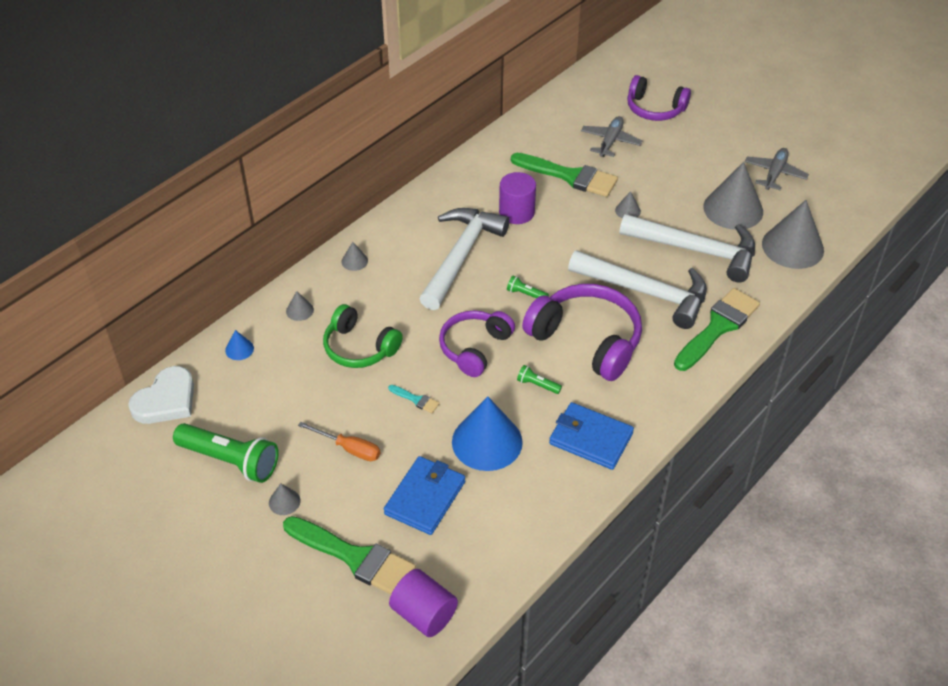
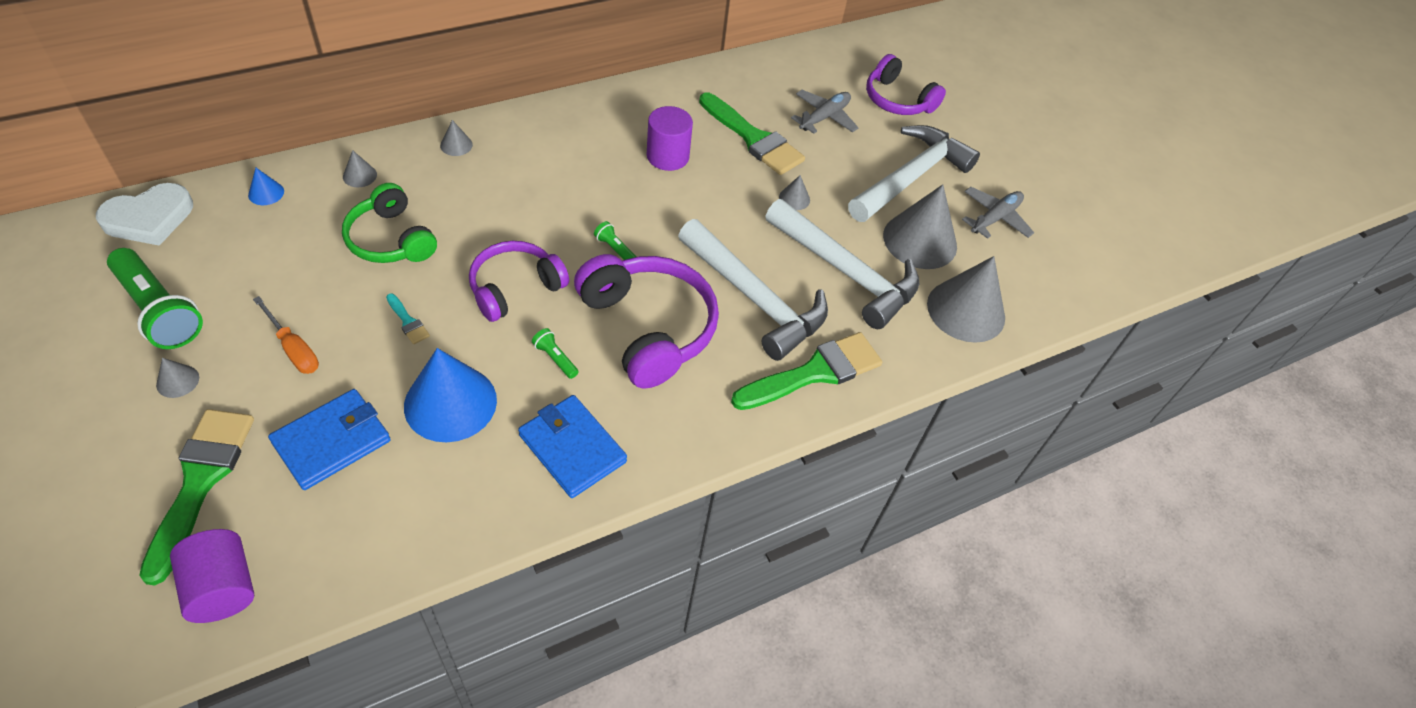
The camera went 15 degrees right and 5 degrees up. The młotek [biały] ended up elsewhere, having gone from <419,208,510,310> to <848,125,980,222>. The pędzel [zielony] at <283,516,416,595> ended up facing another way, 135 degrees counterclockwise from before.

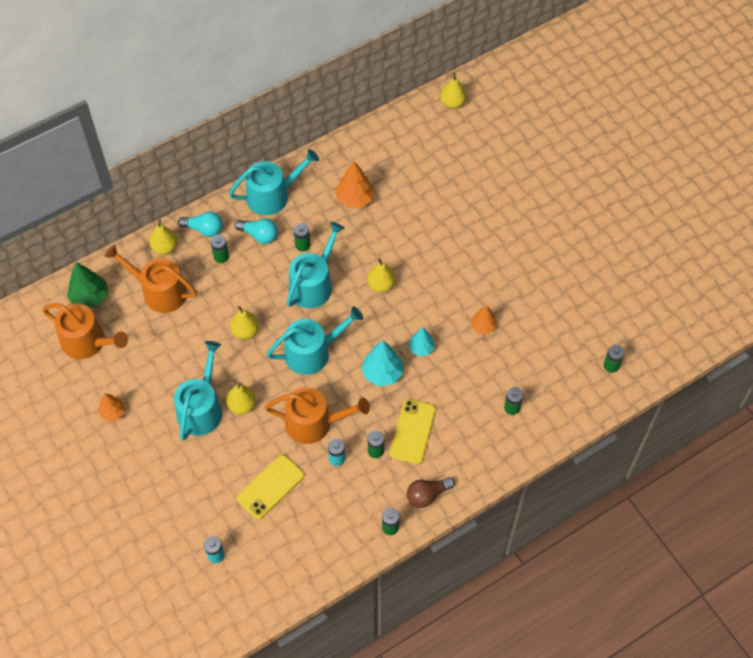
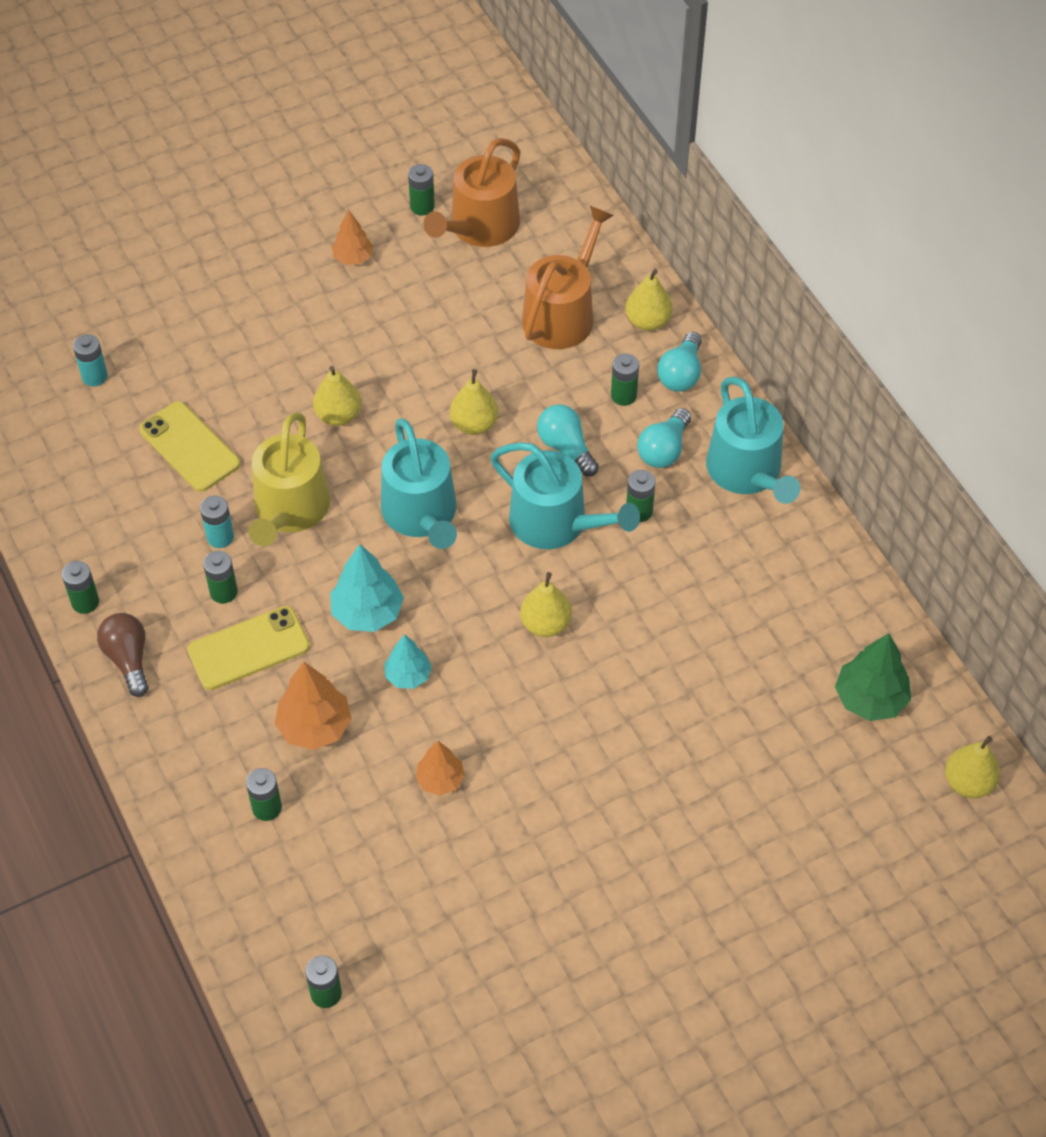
The camera went 95 degrees right and 5 degrees down. The drzewko [pomarańczowy] ended up elsewhere, having gone from <335,161,374,208> to <275,662,352,750>. The drzewko [zielony] ended up elsewhere, having gone from <67,262,108,308> to <835,633,911,721>. The second view lost the konewka [turkusowy] at <174,341,222,441>. What was the konewka [pomarańczowy] at <264,387,370,444> turned into the konewka [żółty] at <248,412,330,546>. The telefon [żółty] at <390,399,436,464> ended up facing another way, 45 degrees counterclockwise from before. The second view gained the bateria [zielony] at <408,164,435,216>. The second view gained the żarówka [turkusowy] at <537,405,599,476>.

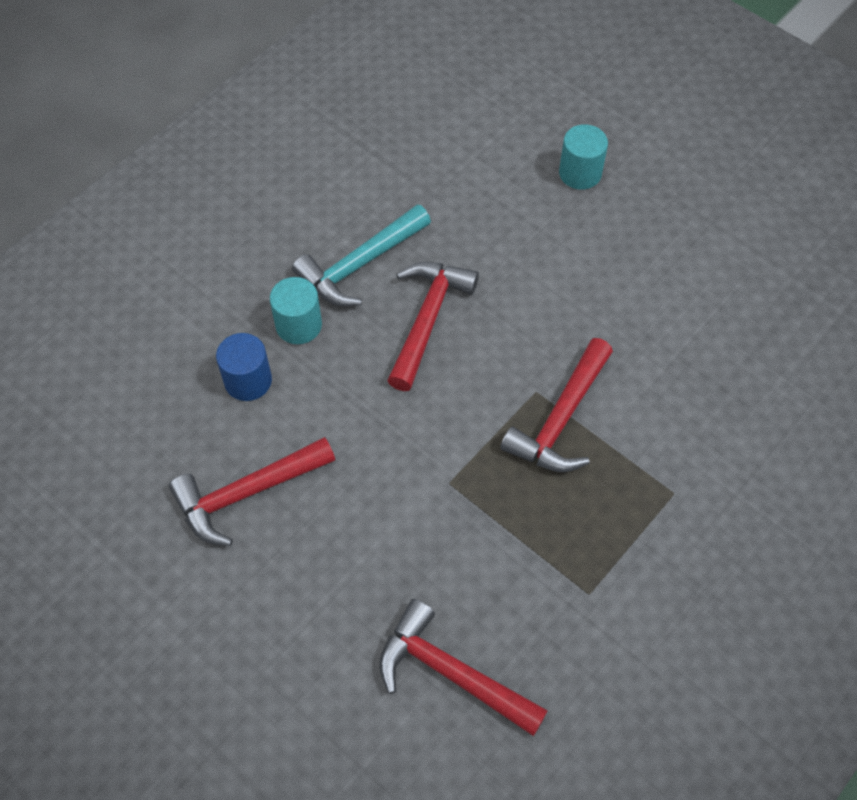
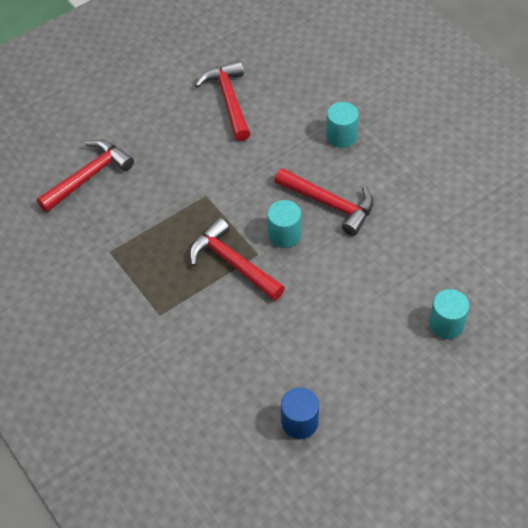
The camera went 105 degrees right and 5 degrees down. The second view lost the młotek [turkusowy] at <292,204,431,306>. The walec [niebieski] ended up elsewhere, having gone from <216,333,272,401> to <281,388,319,439>. The second view gained the walec [turkusowy] at <267,200,301,248>.

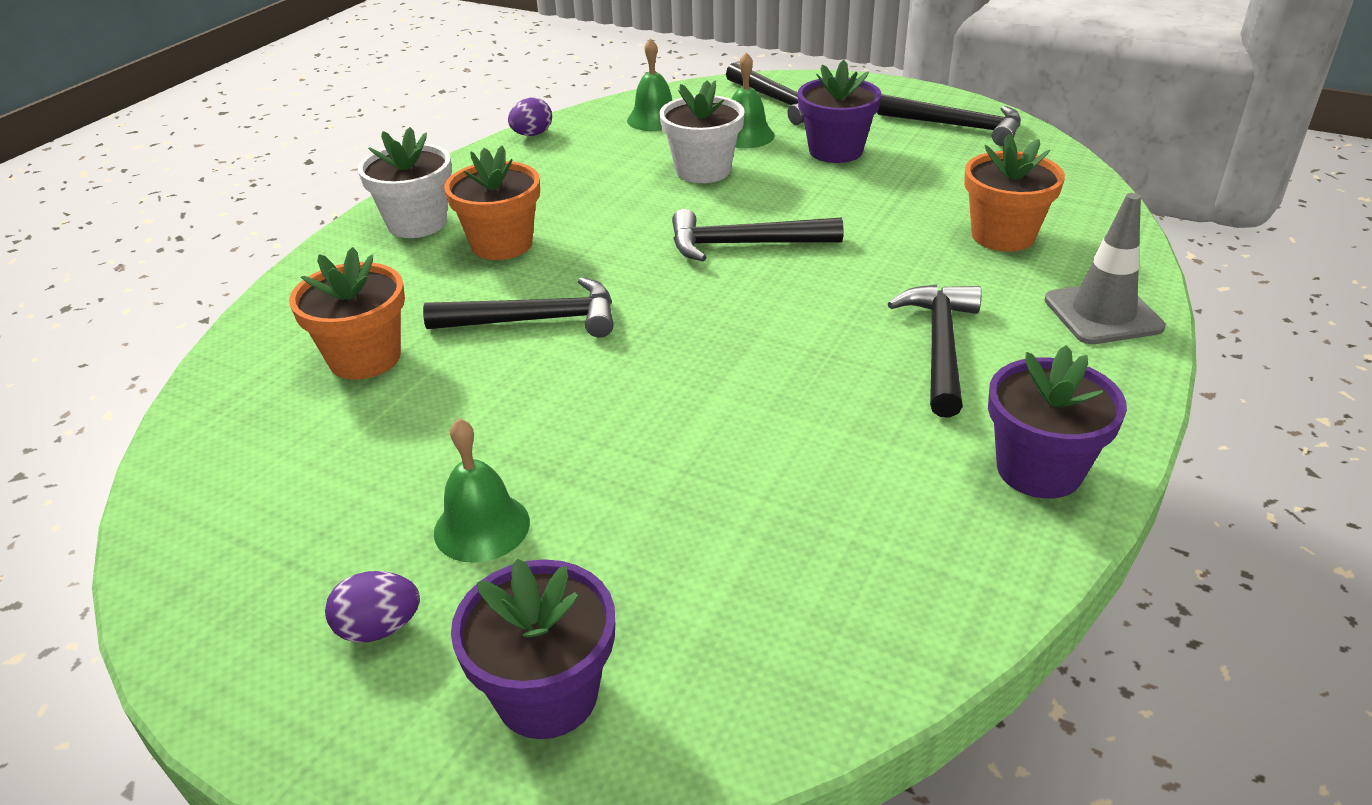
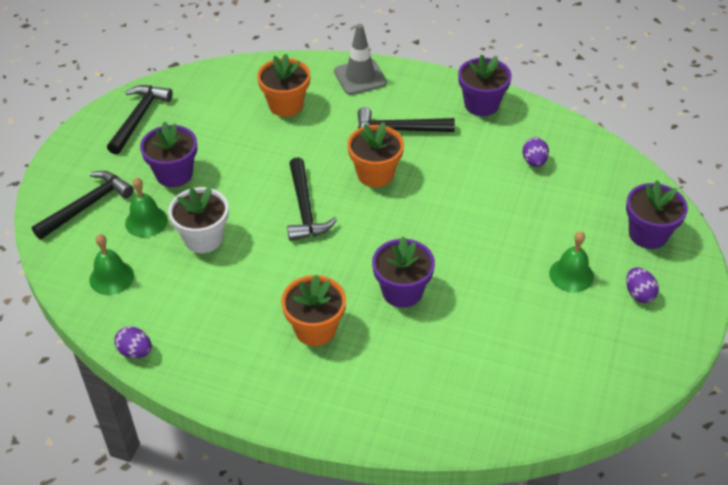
The camera went 100 degrees left and 10 degrees up. The second view lost the doniczka [biały] at <358,127,452,238>. The doniczka [pomarańczowy] ended up elsewhere, having gone from <289,247,405,380> to <347,122,404,187>. Where the młotek [czarny] stood at <423,277,613,337>, the doniczka [fioletowy] came to stand at <372,236,435,308>. The second view gained the jajko [fioletowy] at <522,137,549,167>.

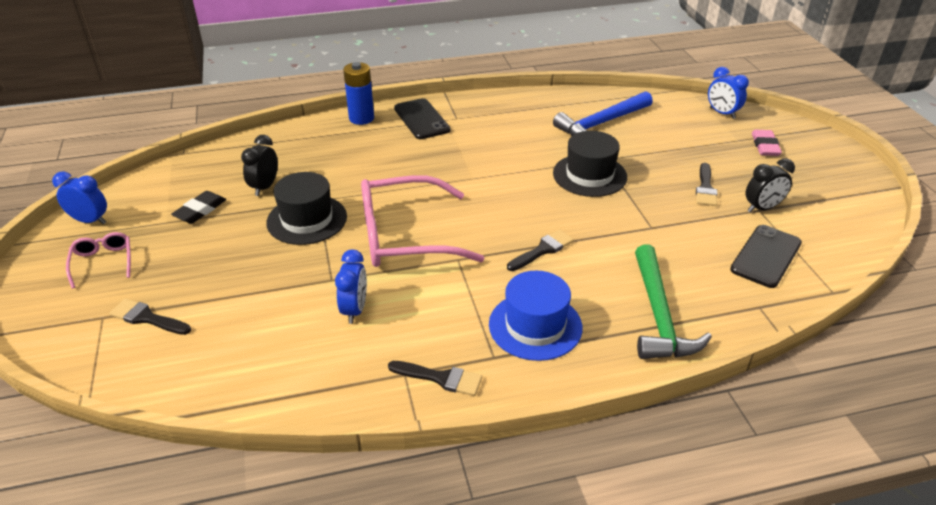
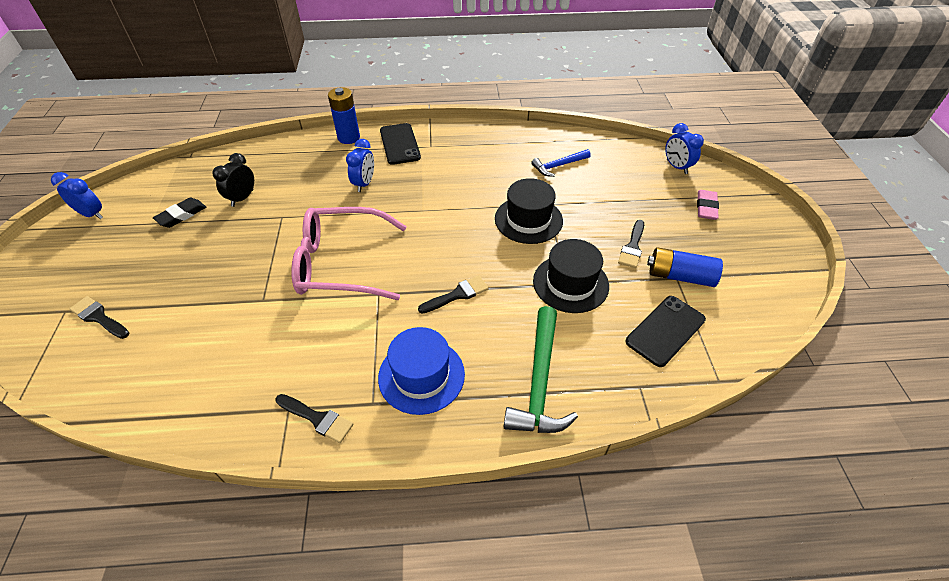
The camera went 10 degrees right and 10 degrees up. The size of the młotek [niebieski] at <553,91,653,136> changed by a factor of 0.59. Where the budzik [czarny] stood at <746,158,795,213>, the bateria [niebieski] came to stand at <647,247,723,287>. The kapelusz [czarny] ended up elsewhere, having gone from <266,172,347,245> to <533,239,609,313>. The second view lost the okulary [różowy] at <66,232,131,289>. The budzik [niebieski] ended up elsewhere, having gone from <335,249,367,324> to <346,139,374,192>.

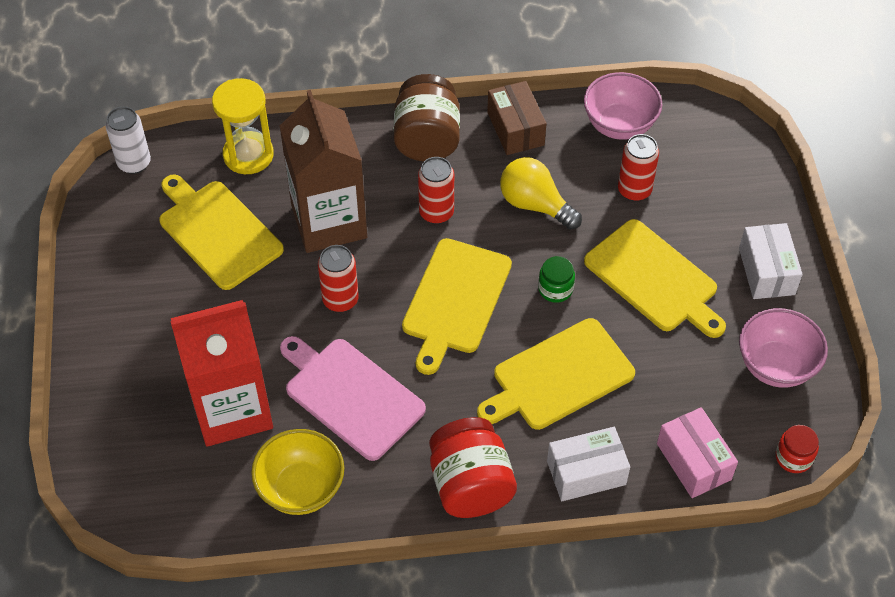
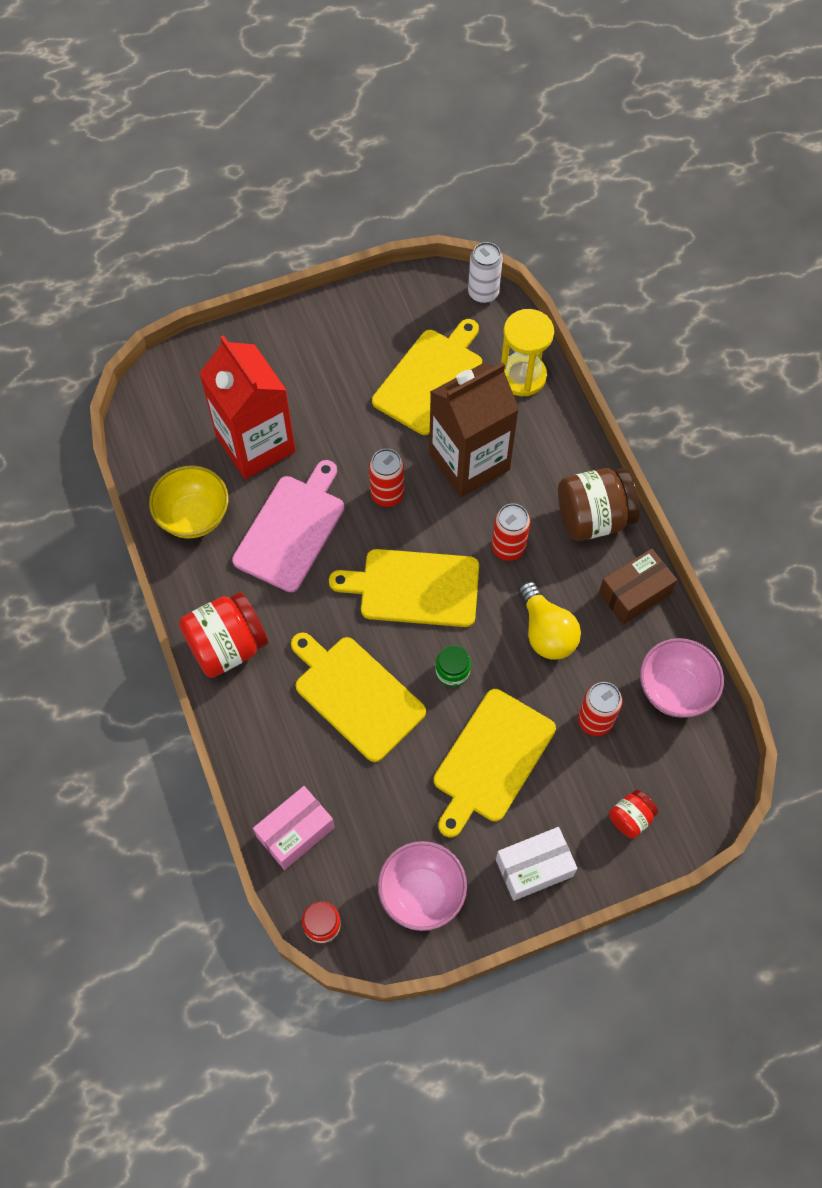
The camera went 75 degrees right and 10 degrees up. The żarówka [żółty] at <500,157,582,230> ended up facing another way, 135 degrees clockwise from before. The second view lost the pudełko [biały] at <547,427,630,501>. The second view gained the słoik [czerwony] at <609,790,658,839>.

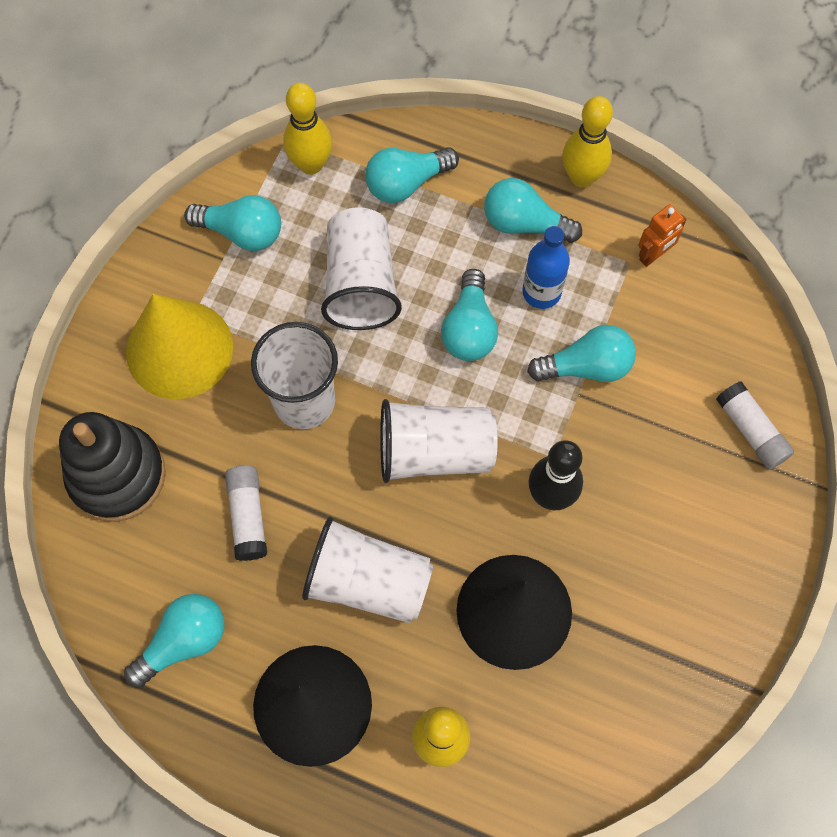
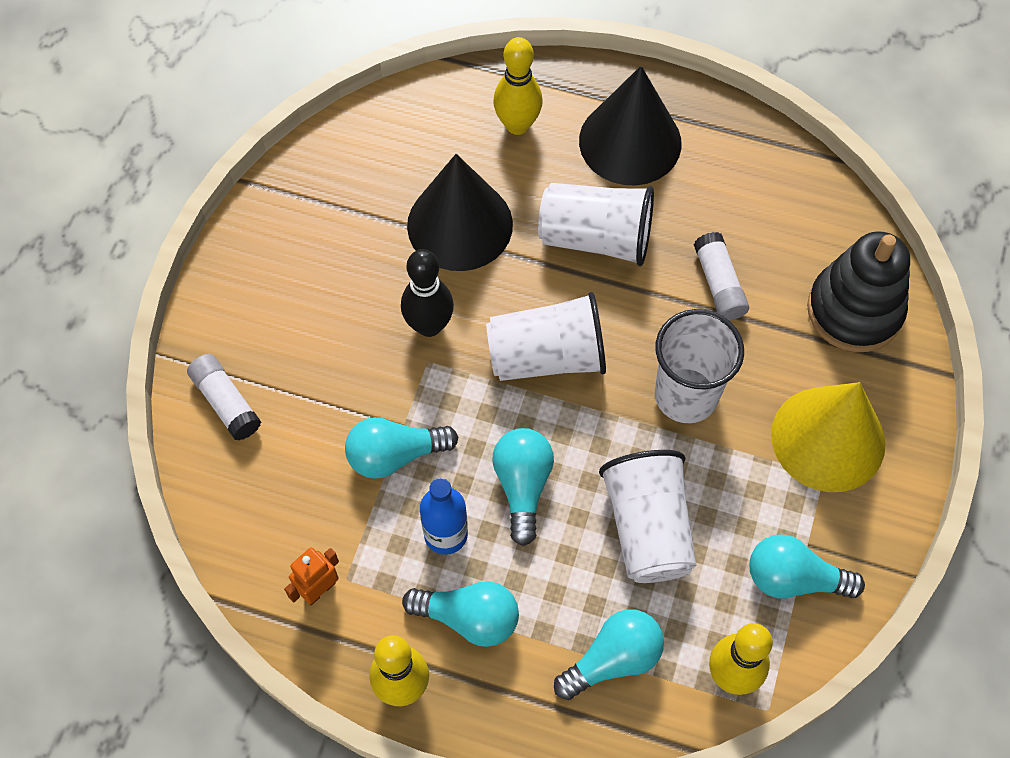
The camera went 175 degrees right and 5 degrees down. The second view lost the żarówka [turkusowy] at <124,594,224,688>.

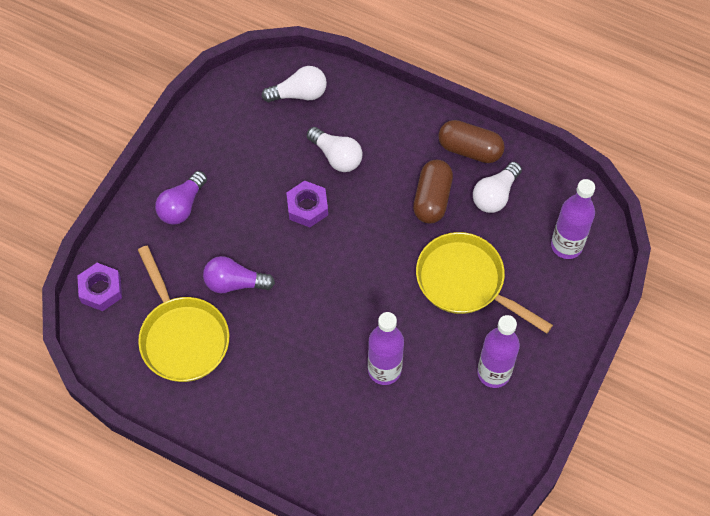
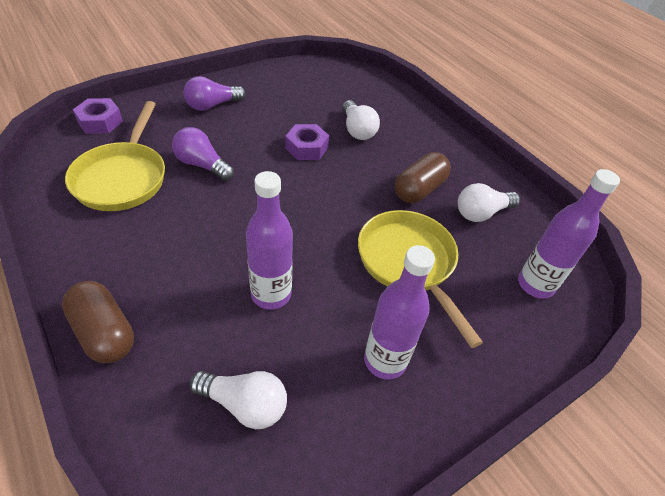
The camera went 25 degrees right and 15 degrees down. The żarówka [biały] ended up elsewhere, having gone from <262,66,327,102> to <190,371,287,429>. The kapsułka [brązowy] ended up elsewhere, having gone from <438,120,505,163> to <62,281,134,363>.

